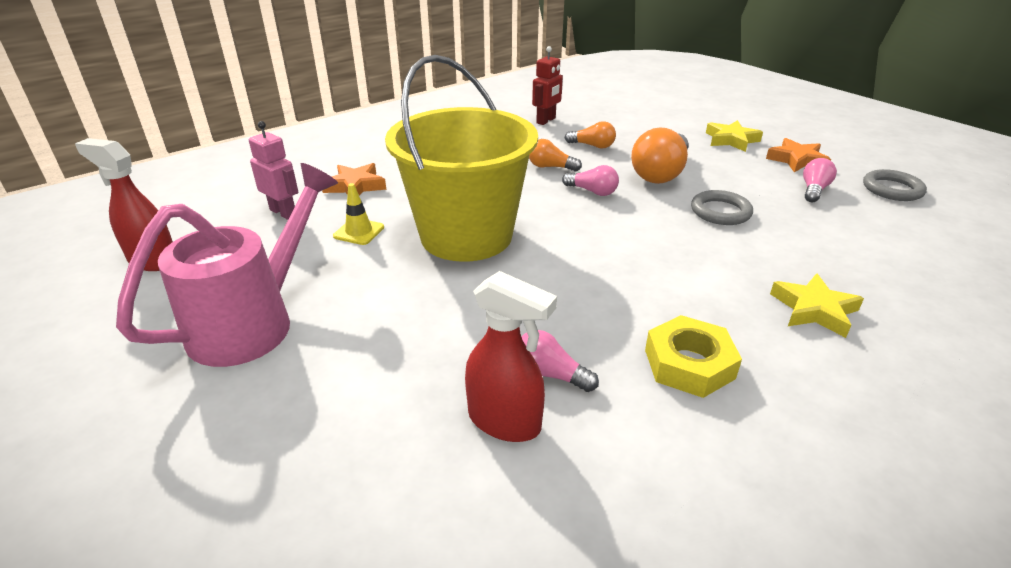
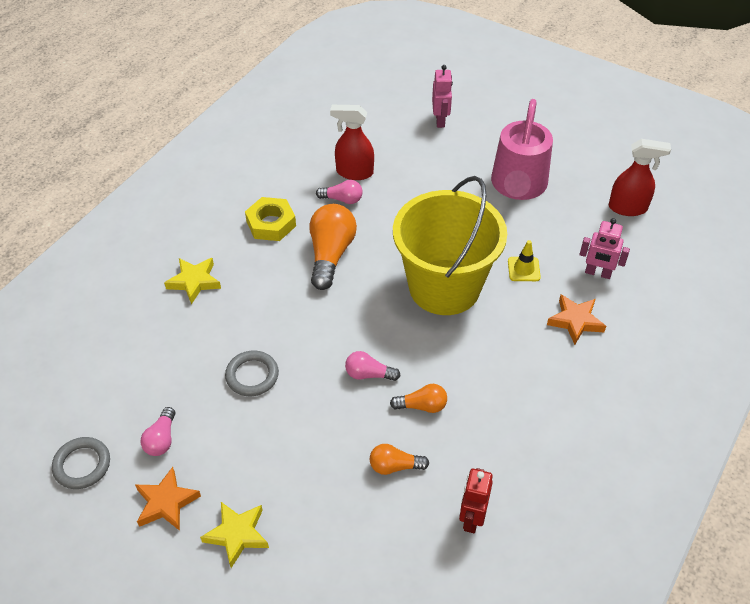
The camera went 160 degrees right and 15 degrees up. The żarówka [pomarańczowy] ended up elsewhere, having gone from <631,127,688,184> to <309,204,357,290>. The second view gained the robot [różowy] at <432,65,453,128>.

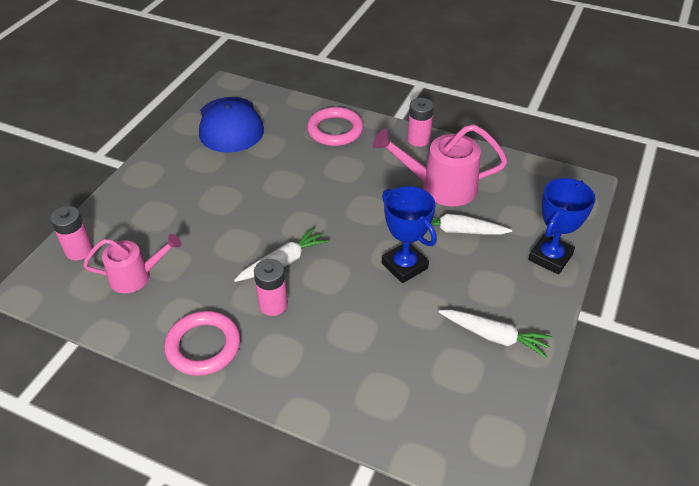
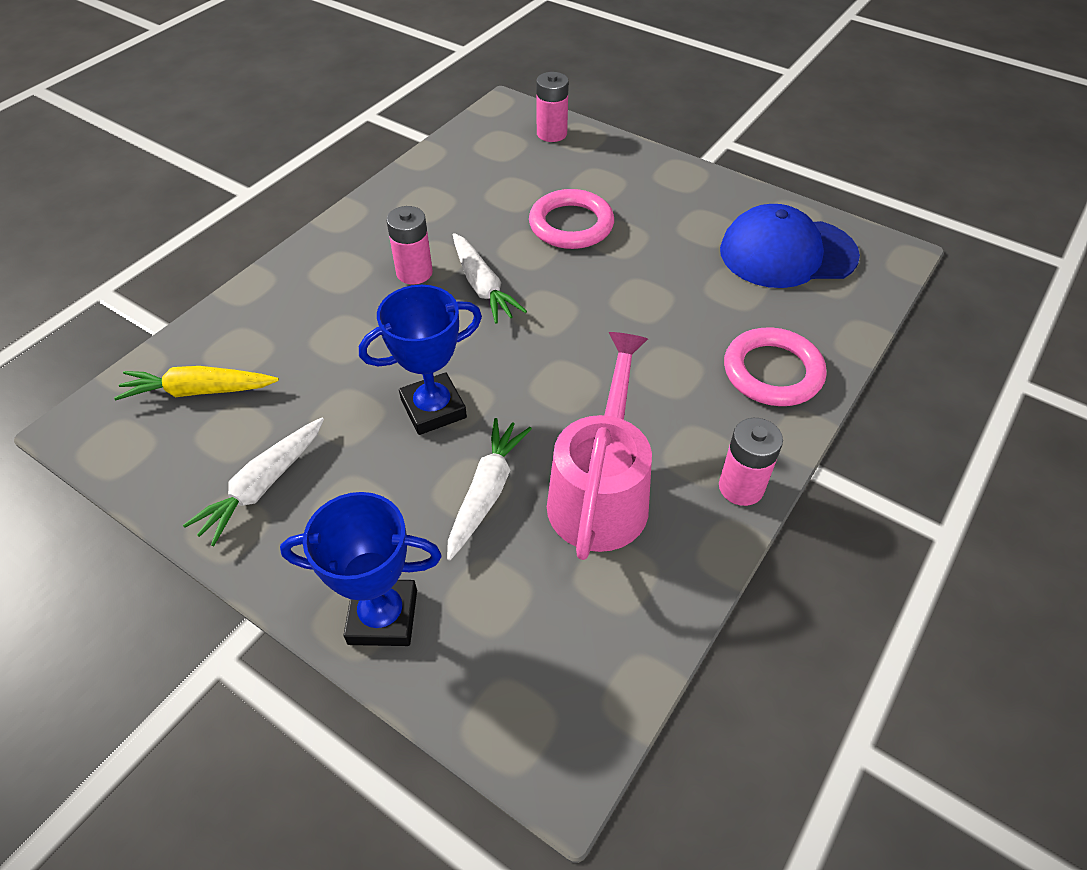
The camera went 100 degrees right and 5 degrees up. The puchar [niebieski] at <528,178,596,274> ended up facing another way, 45 degrees counterclockwise from before. The second view lost the konewka [różowy] at <83,234,181,293>. The pierścień [różowy] ended up elsewhere, having gone from <164,311,240,376> to <529,189,614,249>. The second view gained the marchewka [żółty] at <114,366,279,400>.

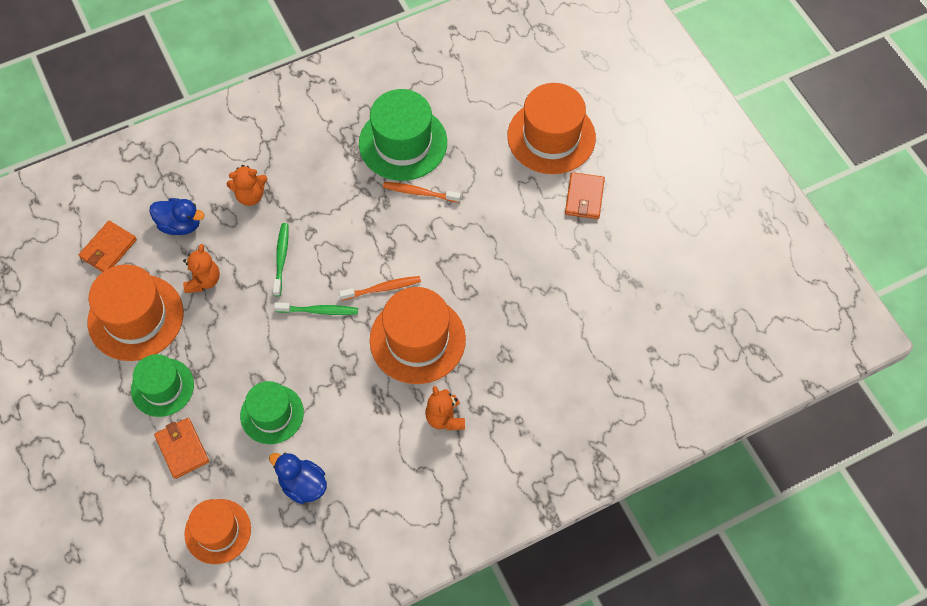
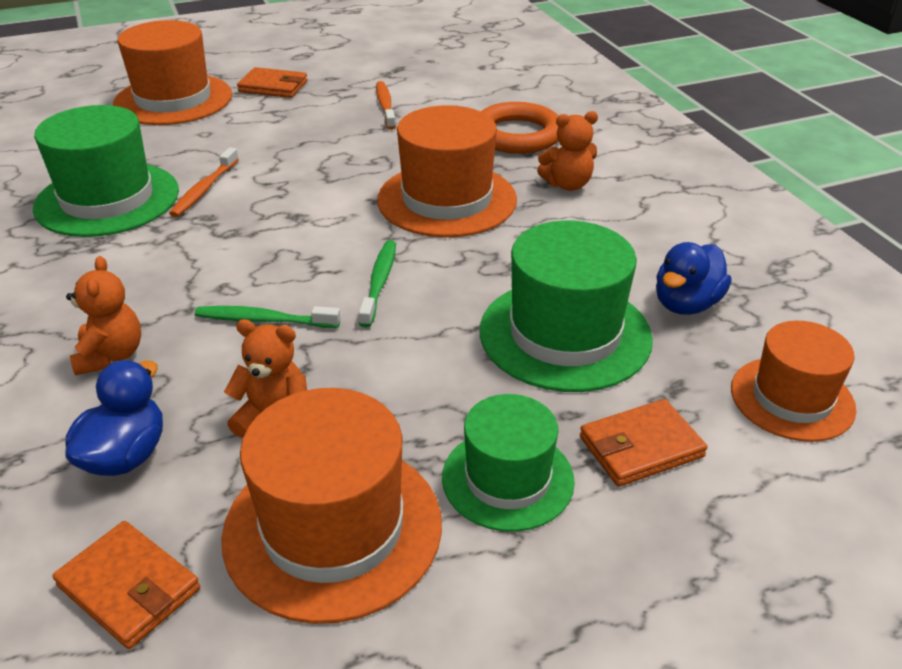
The camera went 85 degrees left and 25 degrees down. The szczoteczka do zębów [pomarańczowy] ended up elsewhere, having gone from <339,276,421,300> to <376,81,396,130>. The size of the kapelusz [zielony] at <240,381,304,444> changed by a factor of 1.56. The second view gained the pierścień [pomarańczowy] at <481,102,558,154>.

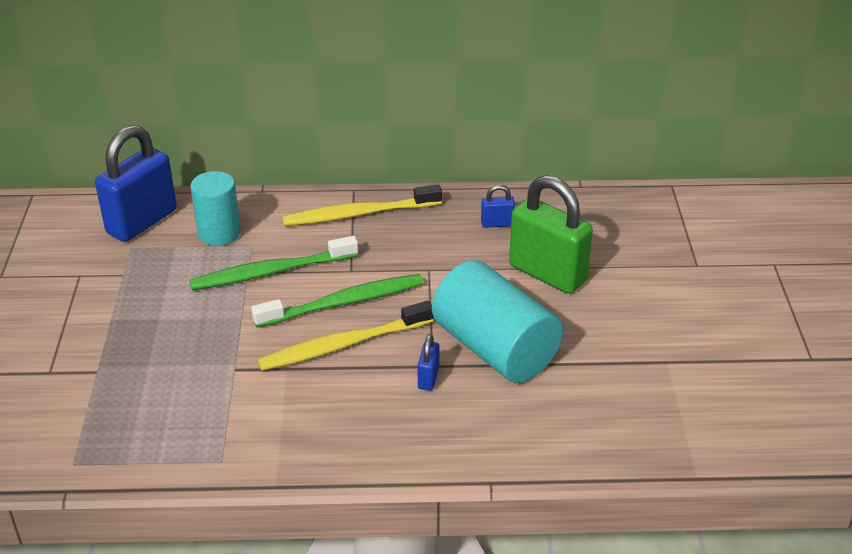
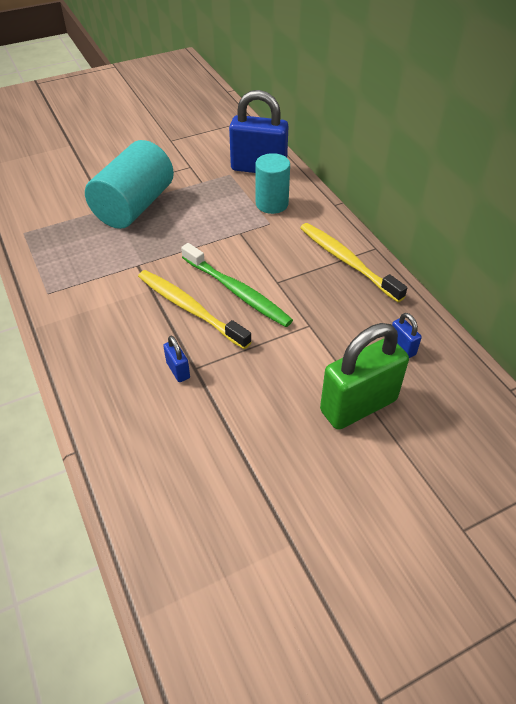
The camera went 65 degrees right and 10 degrees up. The kłódka [zielony] at <509,175,593,294> ended up facing another way, 45 degrees clockwise from before. The second view lost the szczoteczka do zębów [zielony] at <189,236,358,290>. The walec [turkusowy] ended up elsewhere, having gone from <432,260,563,383> to <85,140,174,229>. The kłódka [niebieski] at <418,334,440,391> ended up facing another way, 75 degrees clockwise from before.

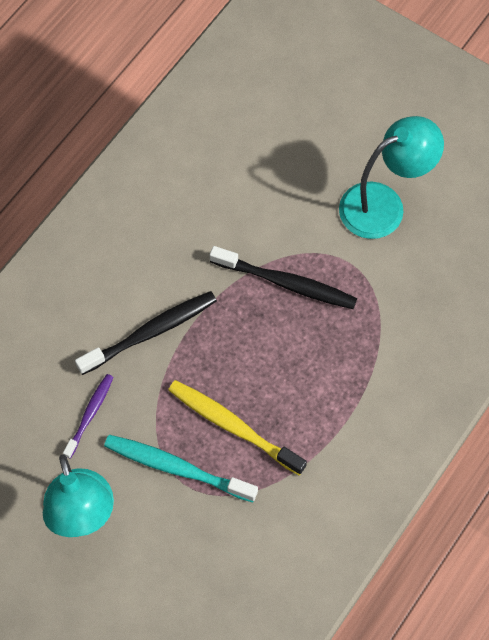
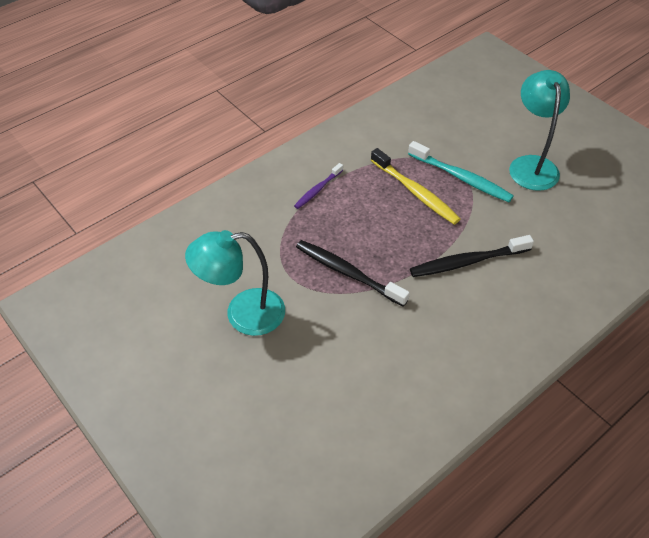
The camera went 165 degrees left and 15 degrees down. The szczoteczka do zębów [fioletowy] ended up elsewhere, having gone from <63,374,113,459> to <294,163,343,209>.

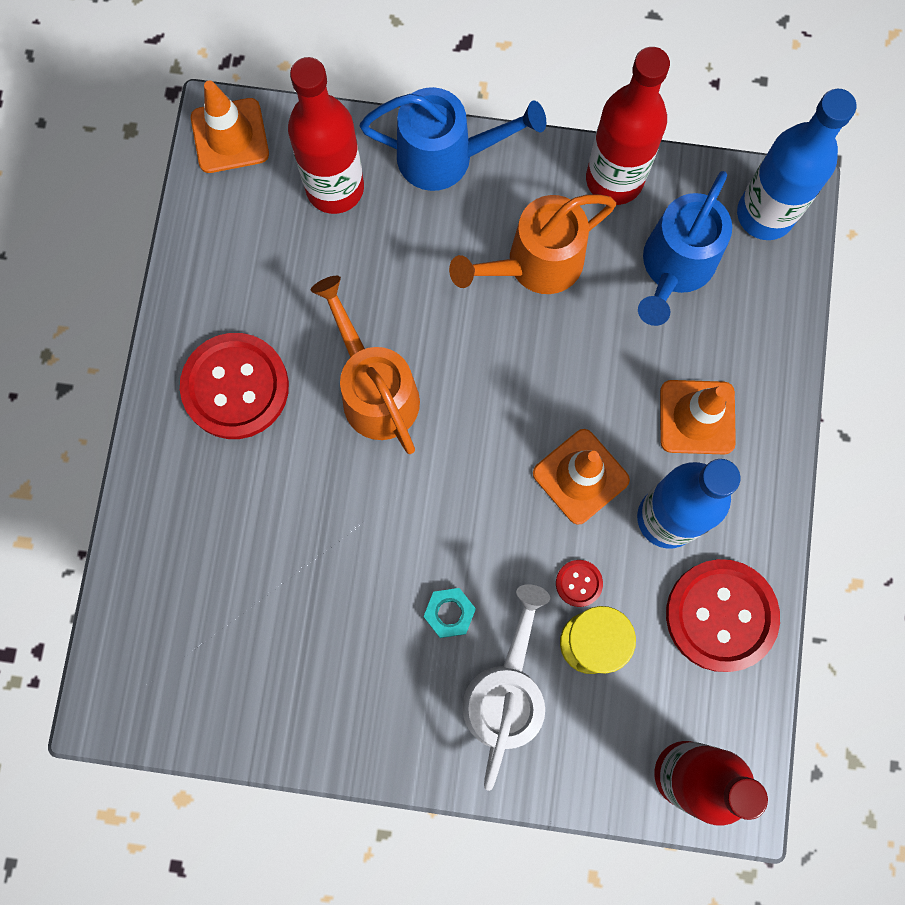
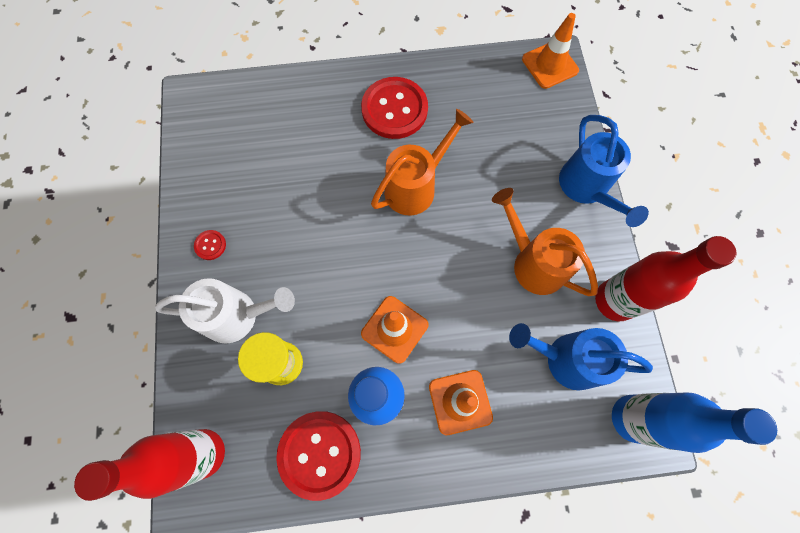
The camera went 75 degrees right and 5 degrees down. The second view lost the butelka [czerwony] at <288,57,364,214>. The guzik [czerwony] ended up elsewhere, having gone from <556,560,603,607> to <194,230,226,260>. The second view lost the nakrętka [turkusowy] at <423,588,476,638>.

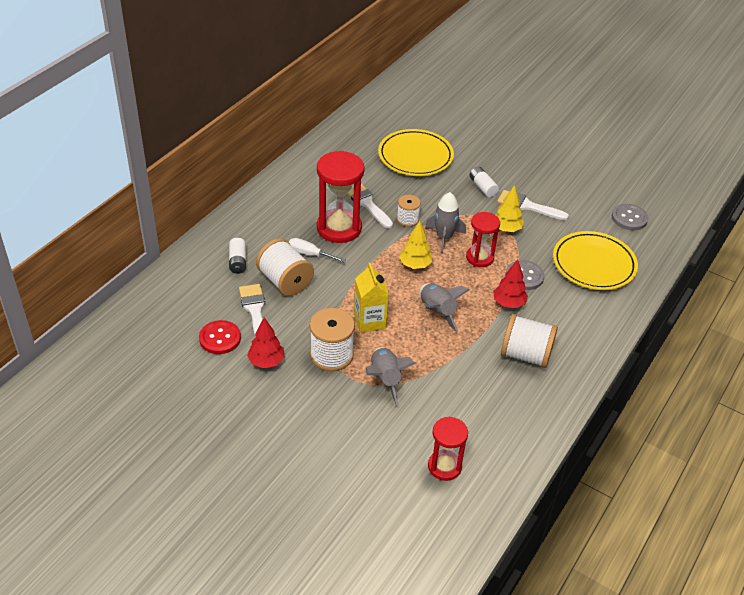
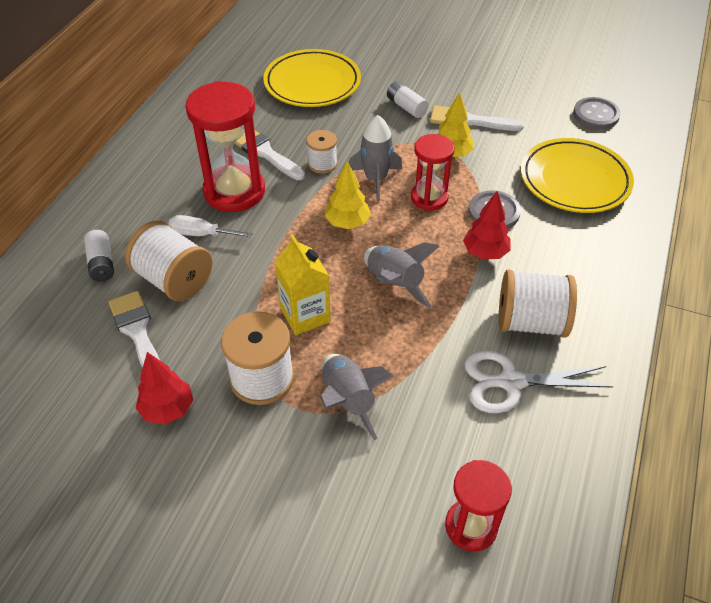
The camera went 10 degrees left and 5 degrees up. The second view lost the guzik [czerwony] at <199,320,241,354>. The second view gained the nożyczki [biały] at <464,350,614,413>.

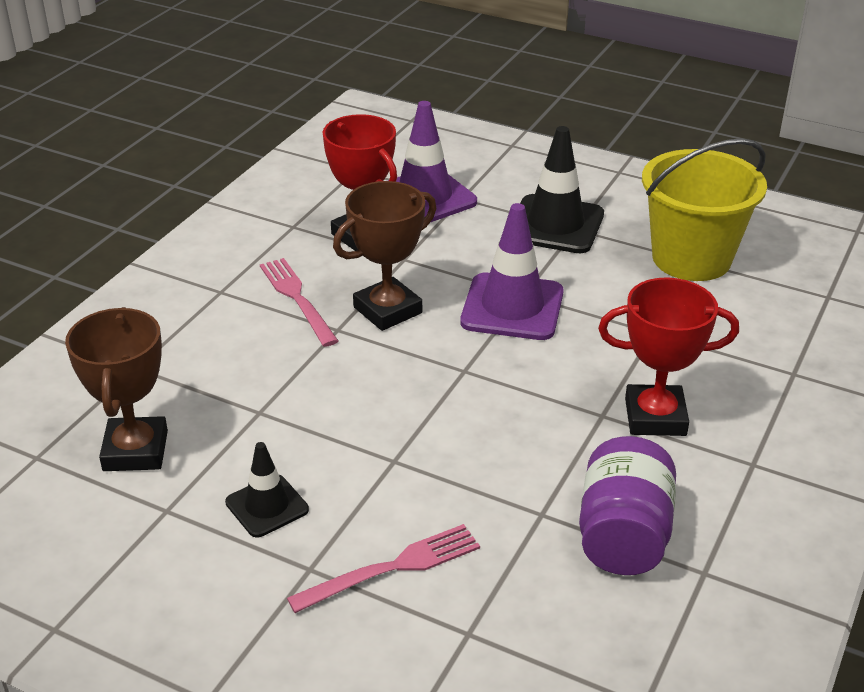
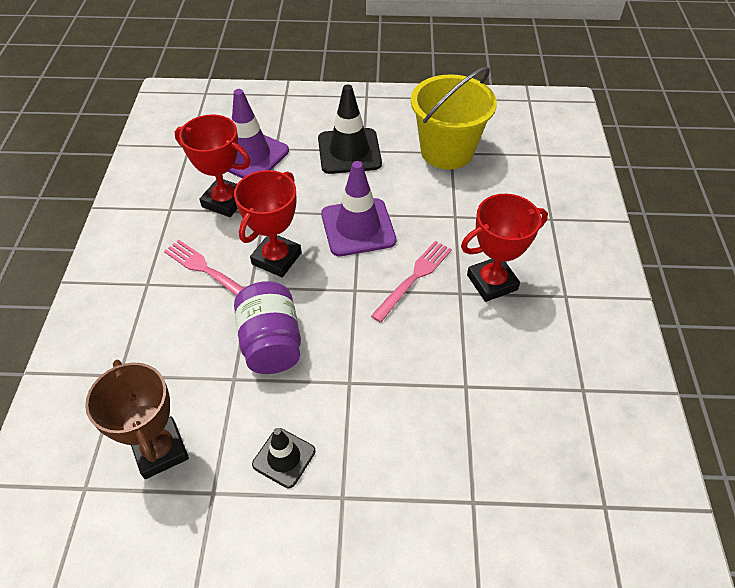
The camera went 25 degrees left and 15 degrees up. What was the puchar [brązowy] at <333,181,436,331> turned into the puchar [czerwony] at <234,170,302,277>. The słoik [fioletowy] ended up elsewhere, having gone from <579,436,676,575> to <234,281,301,374>. The widelec [różowy] ended up elsewhere, having gone from <287,524,480,613> to <371,241,452,323>.

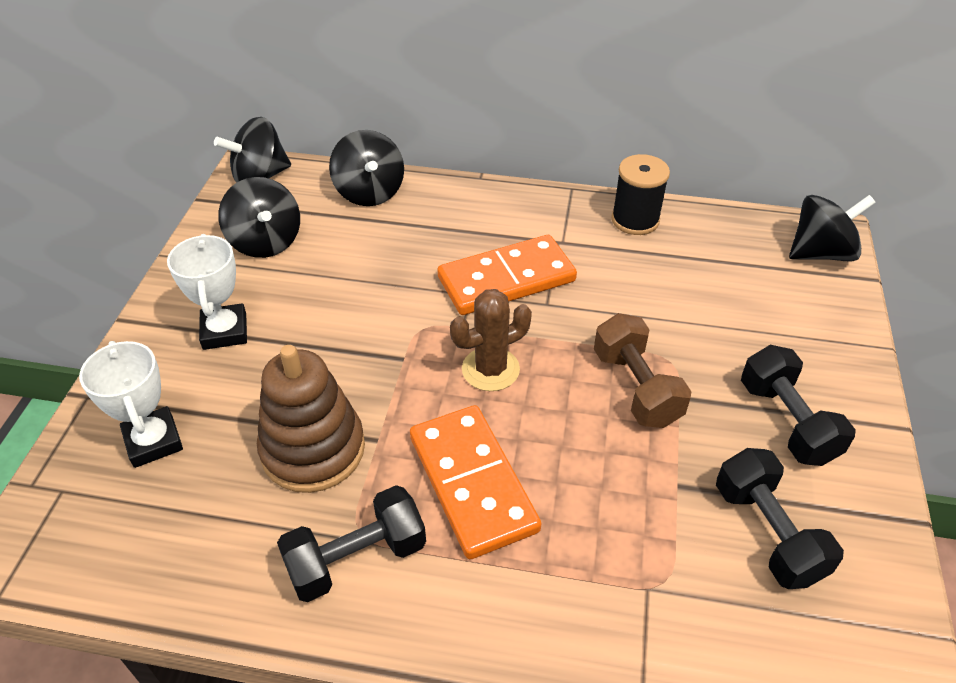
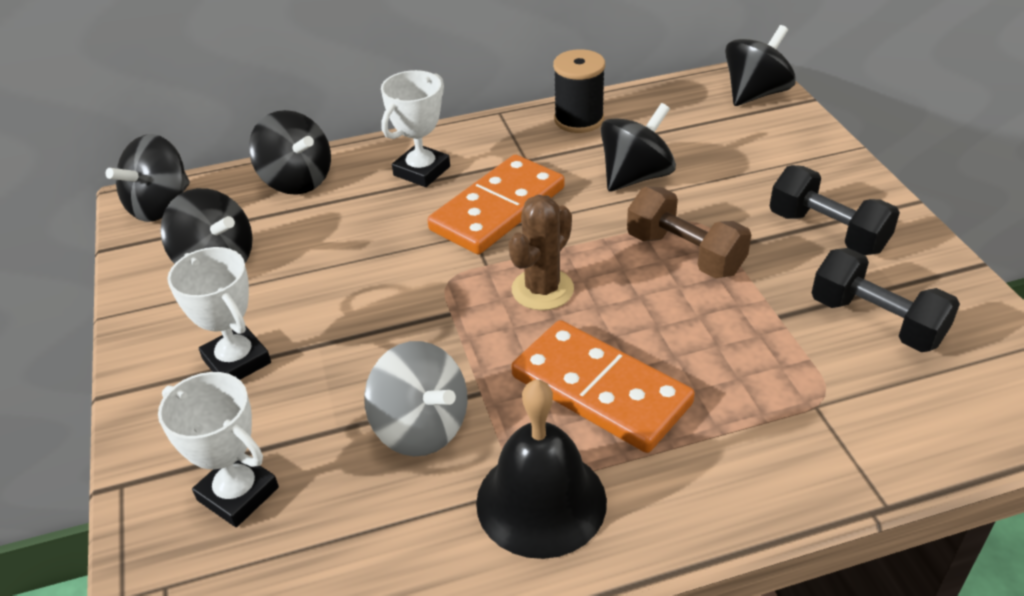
The camera went 25 degrees left and 5 degrees down. Where the zabawka nakładanka [brązowy] stood at <257,345,365,493>, the bączek [szary] came to stand at <364,341,468,456>. Where the hantel [czarny] stood at <277,485,426,602>, the dzwonek [czarny] came to stand at <476,379,607,559>. The second view gained the puchar [biały] at <381,70,450,187>. The second view gained the bączek [czarny] at <601,103,676,191>.

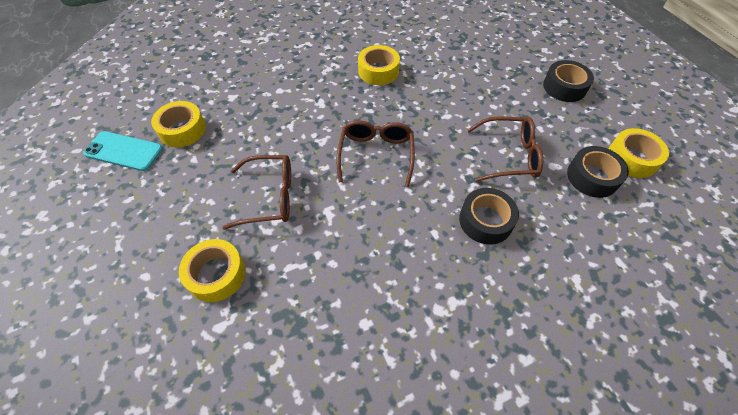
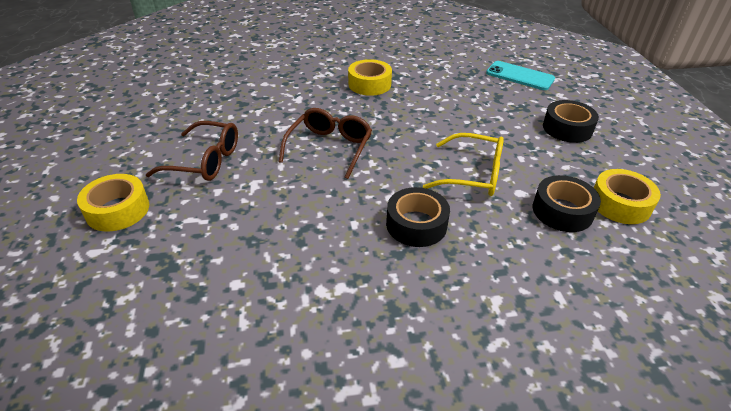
The camera went 15 degrees right and 15 degrees down. The second view lost the taśma klejąca [żółty] at <151,101,206,147>. What was the okulary [brązowy] at <467,116,543,182> turned into the okulary [żółty] at <423,133,504,196>. The telefon [turkusowy] ended up elsewhere, having gone from <83,131,163,171> to <486,61,555,90>.

